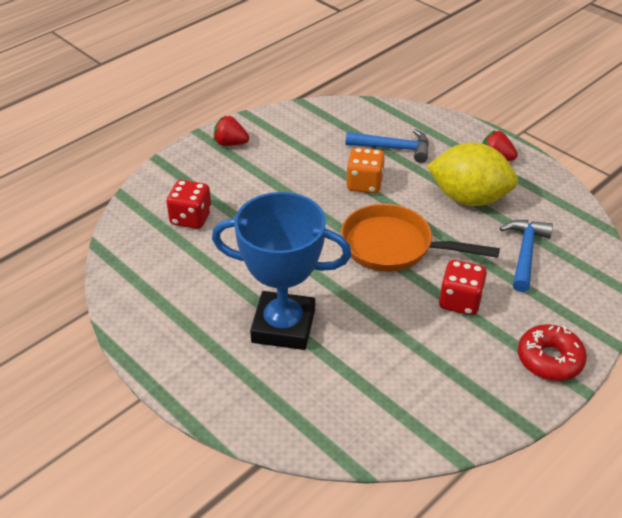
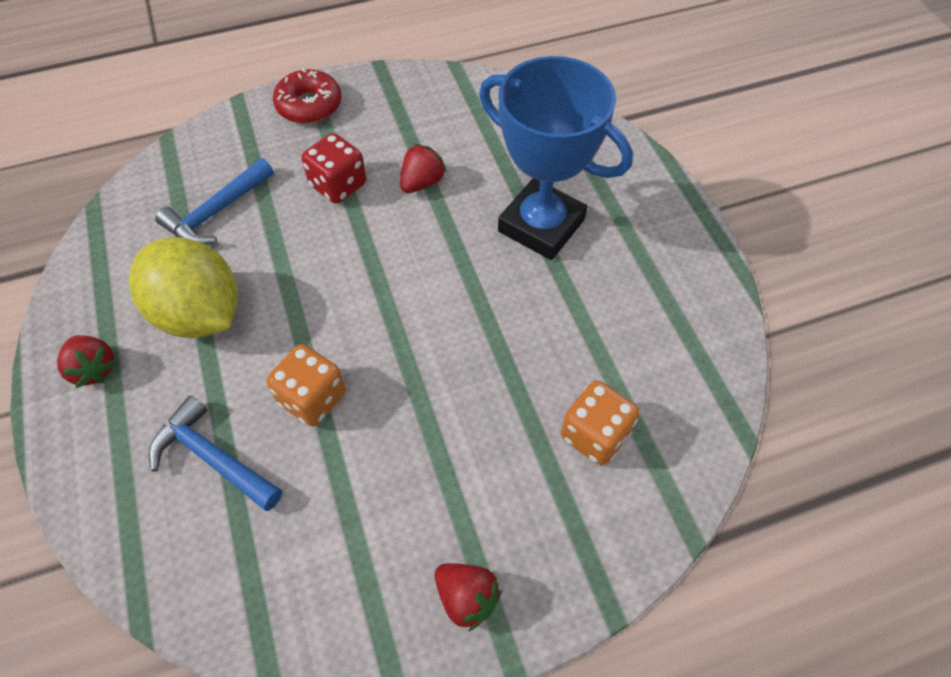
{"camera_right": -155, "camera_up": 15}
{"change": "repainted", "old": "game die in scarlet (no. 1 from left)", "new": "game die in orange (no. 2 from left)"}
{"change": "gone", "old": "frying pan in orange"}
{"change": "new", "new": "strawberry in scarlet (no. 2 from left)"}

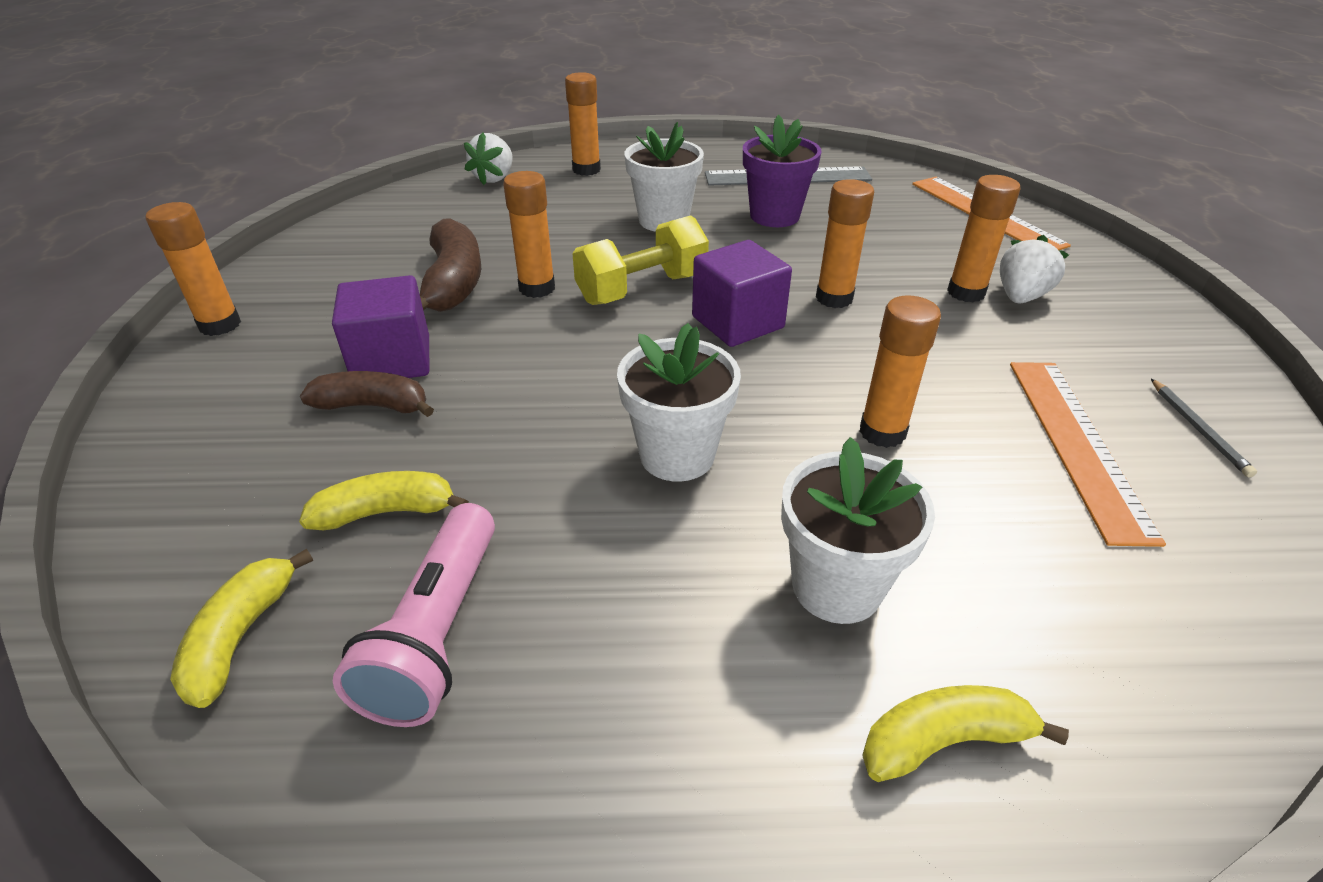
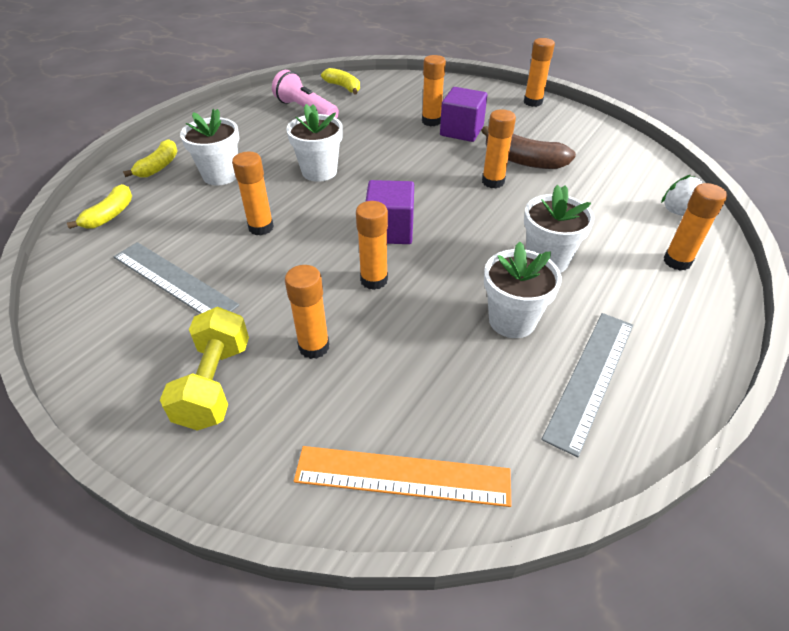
{"camera_right": 125, "camera_up": 5}
{"change": "repainted", "old": "flower pot in purple", "new": "flower pot in snow-white (no. 3 from left)"}
{"change": "shifted", "old": "dumbbell in bright yellow"}
{"change": "gone", "old": "strawberry in snow-white (no. 2 from left)"}
{"change": "repainted", "old": "measuring stick in orange (no. 2 from left)", "new": "measuring stick in ash-grey (no. 1 from left)"}
{"change": "swapped", "old": "toy banana in russet (no. 1 from left)", "new": "stick of glue in orange (no. 4 from left)"}
{"change": "gone", "old": "lead pencil in ash-grey"}
{"change": "shifted", "old": "toy banana in bright yellow (no. 2 from left in the first image)", "new": "toy banana in bright yellow (no. 1 from left)"}

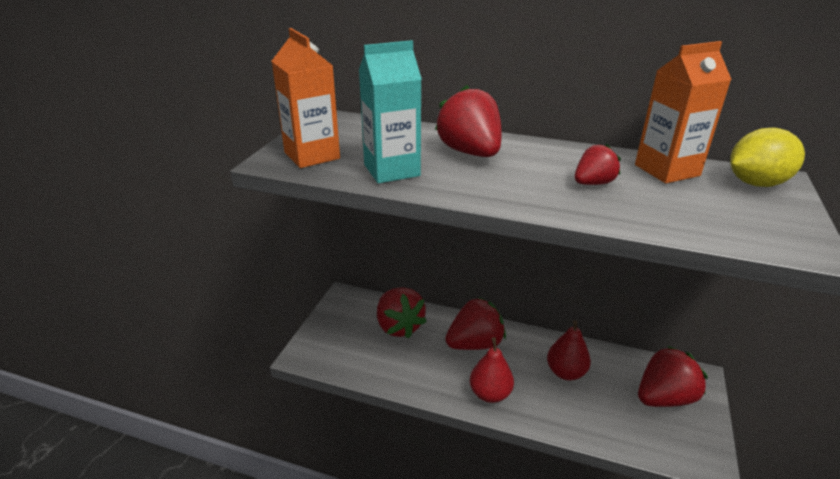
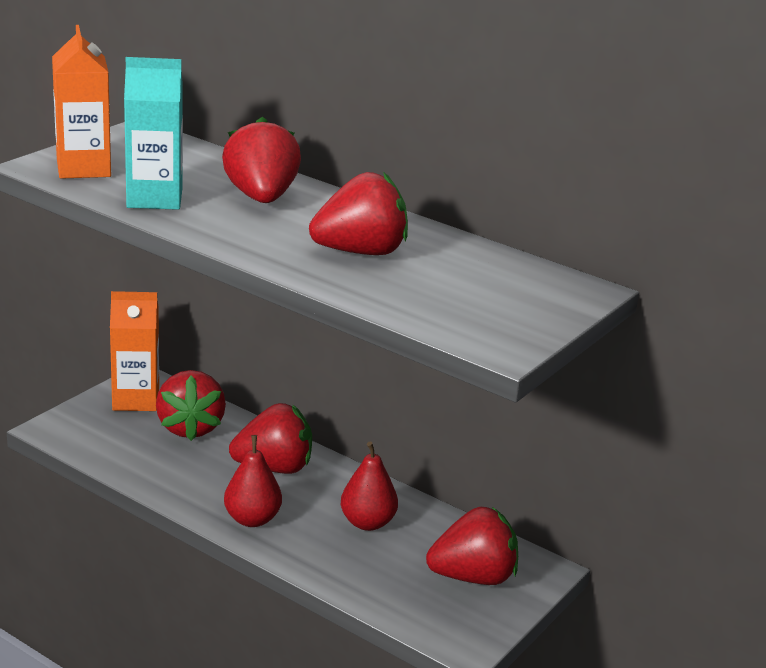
{"camera_right": 15, "camera_up": -5}
{"change": "shifted", "old": "juice carton in orange (no. 2 from left)"}
{"change": "gone", "old": "citrus fruit in bright yellow"}
{"change": "scaled", "old": "strawberry in scarlet (no. 4 from left)", "factor": 1.76}

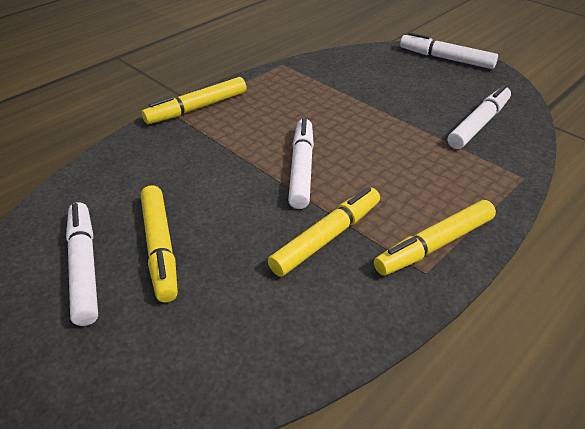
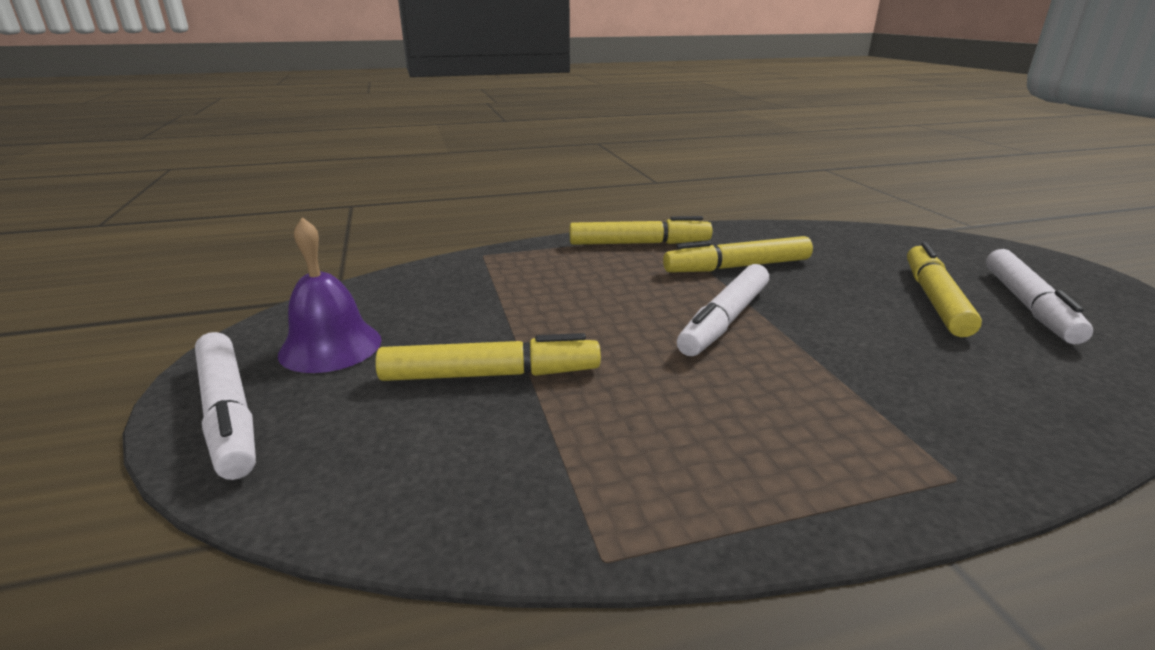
{"camera_right": -150, "camera_up": -15}
{"change": "shifted", "old": "marker pen in bright yellow (no. 2 from left in the first image)", "new": "marker pen in bright yellow (no. 1 from left)"}
{"change": "gone", "old": "marker pen in snow-white (no. 4 from left)"}
{"change": "new", "new": "bell in purple"}

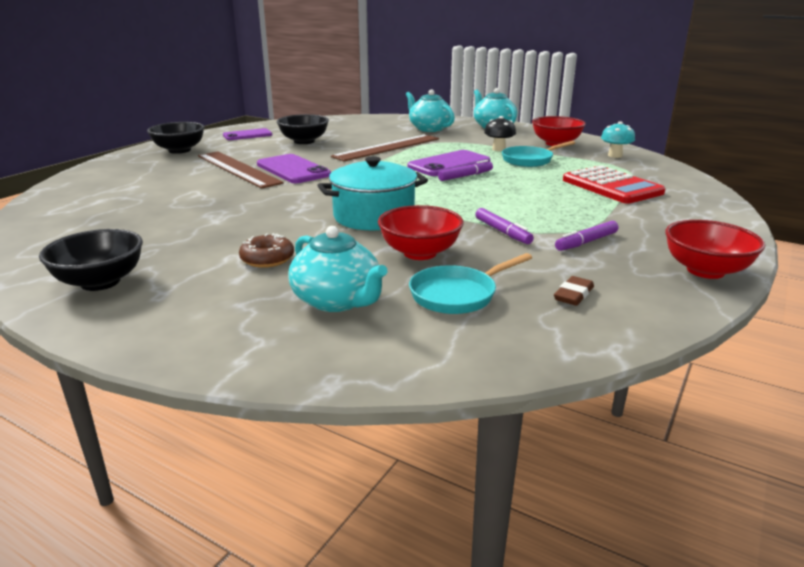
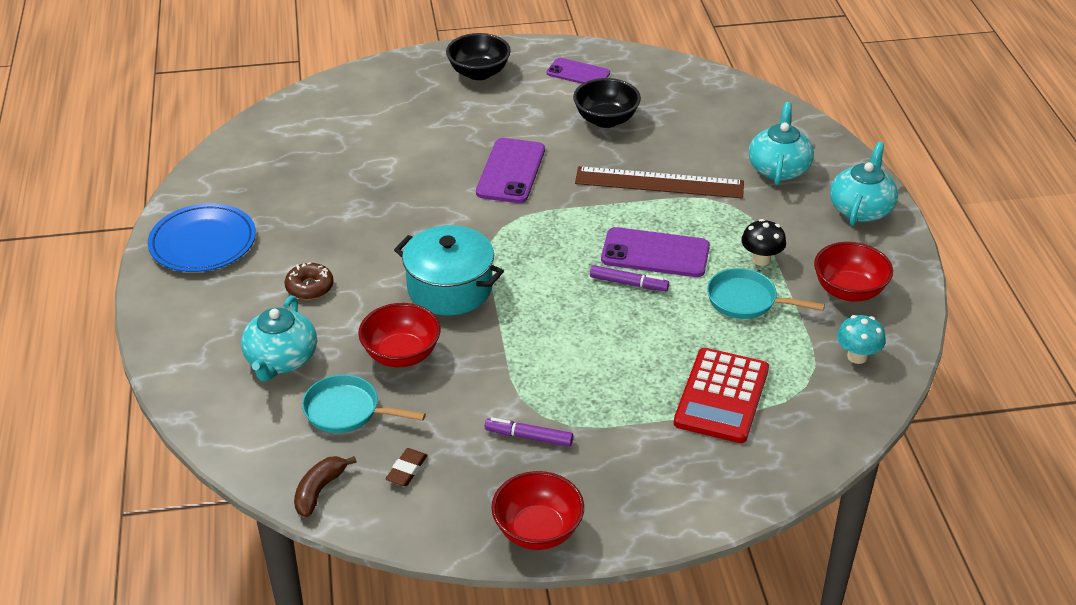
{"camera_right": 50, "camera_up": 15}
{"change": "gone", "old": "measuring stick in russet (no. 1 from left)"}
{"change": "gone", "old": "marker pen in purple (no. 2 from left)"}
{"change": "swapped", "old": "serving bowl in ebony (no. 1 from left)", "new": "flat dish in royal blue"}
{"change": "rotated", "old": "pencil eraser in russet", "degrees": -60}
{"change": "new", "new": "toy banana in russet"}

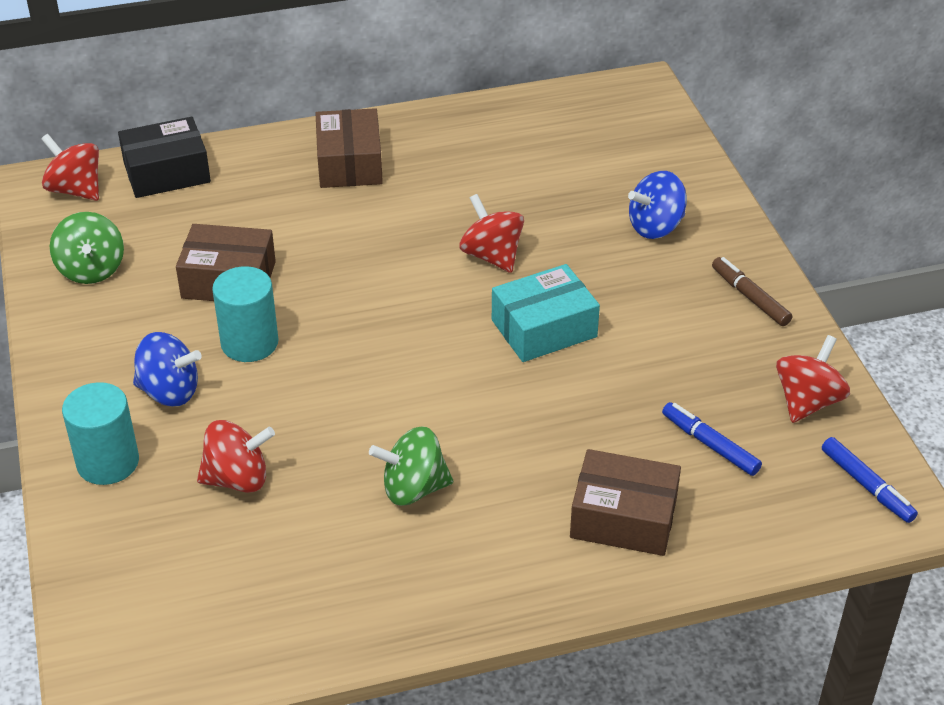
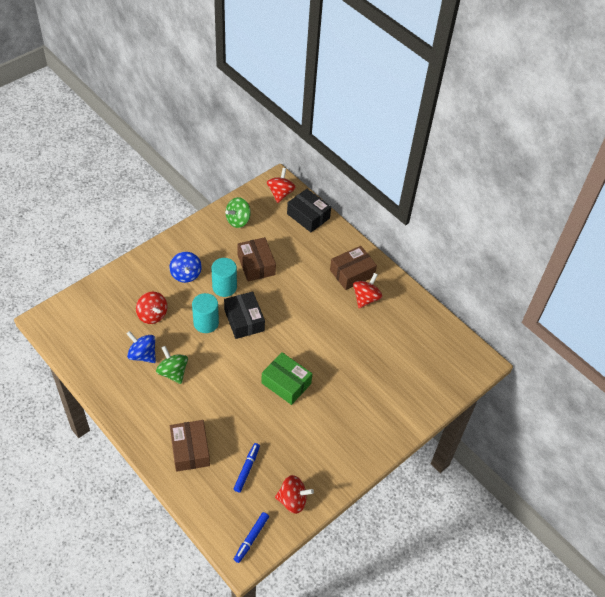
{"camera_right": 60, "camera_up": 10}
{"change": "shifted", "old": "spinning top in royal blue (no. 2 from left in the first image)", "new": "spinning top in royal blue (no. 1 from left)"}
{"change": "shifted", "old": "spinning top in scarlet (no. 3 from left in the first image)", "new": "spinning top in scarlet (no. 4 from left)"}
{"change": "gone", "old": "marker pen in russet"}
{"change": "repainted", "old": "box in turquoise", "new": "box in green"}
{"change": "shifted", "old": "solid cylinder in turquoise (no. 1 from left)"}
{"change": "new", "new": "box in ebony (no. 1 from left)"}

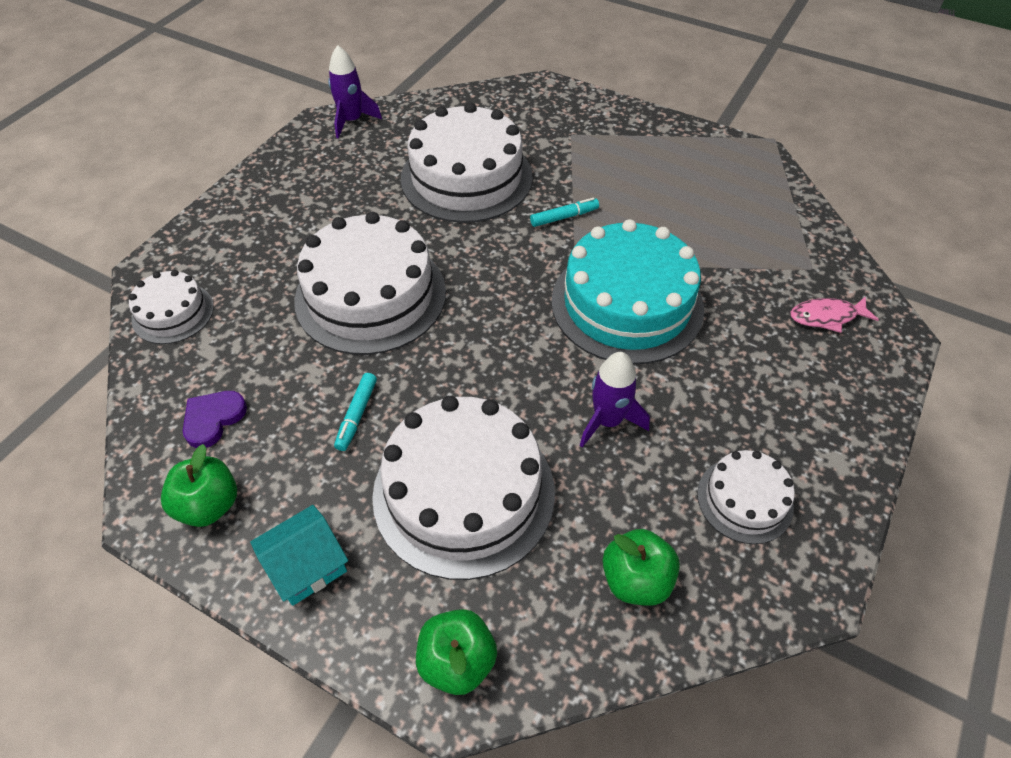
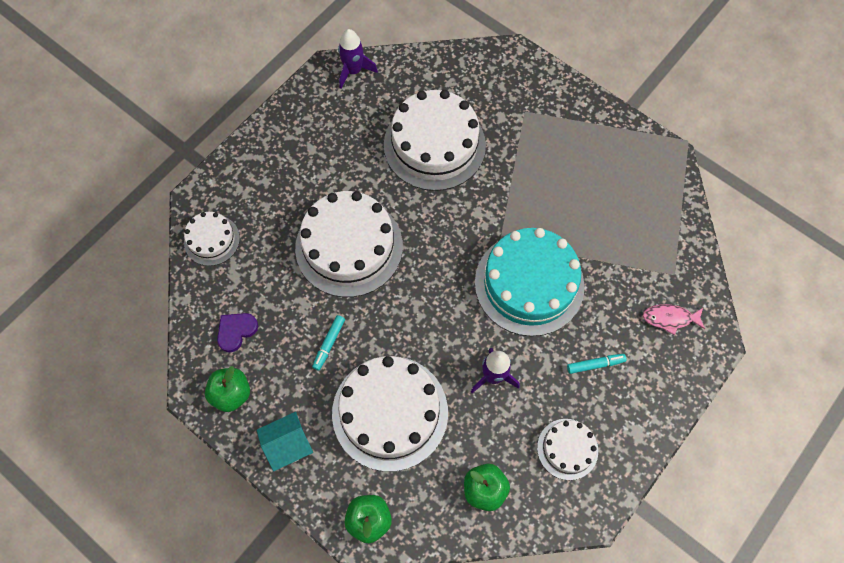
{"camera_right": 10, "camera_up": 15}
{"change": "shifted", "old": "marker pen in turquoise (no. 2 from left)"}

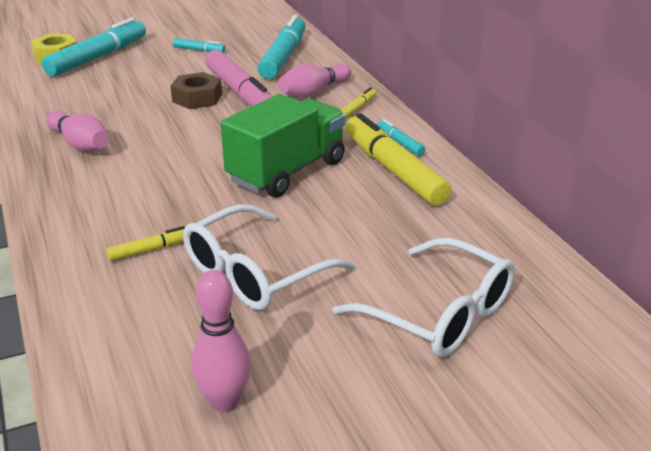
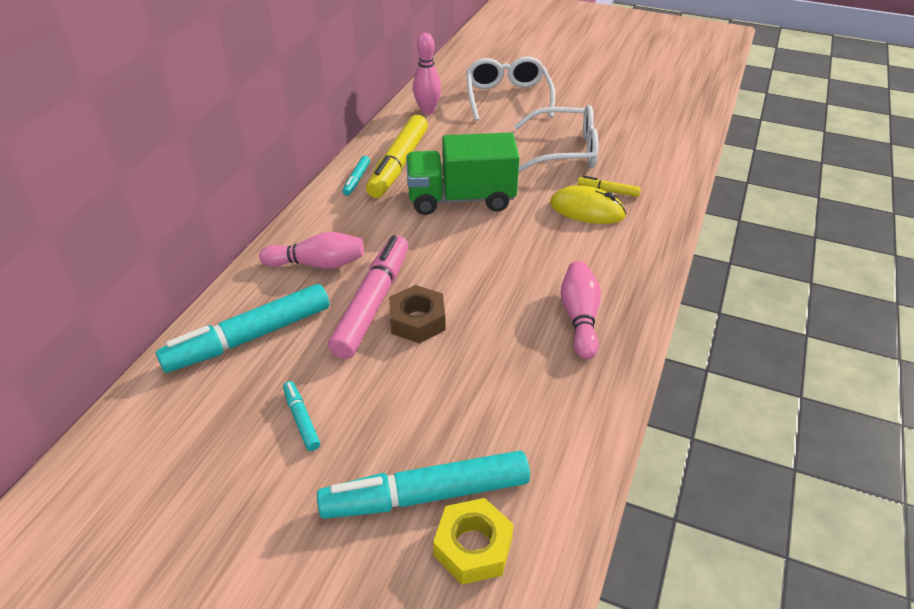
{"camera_right": -135, "camera_up": 10}
{"change": "gone", "old": "marker pen in bright yellow (no. 2 from left)"}
{"change": "shifted", "old": "bowling pin in rose-pink (no. 2 from left)"}
{"change": "new", "new": "PC mouse in bright yellow"}

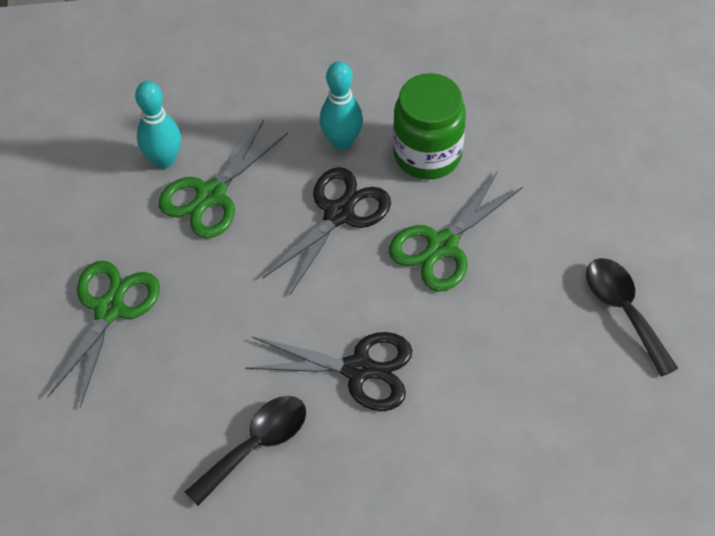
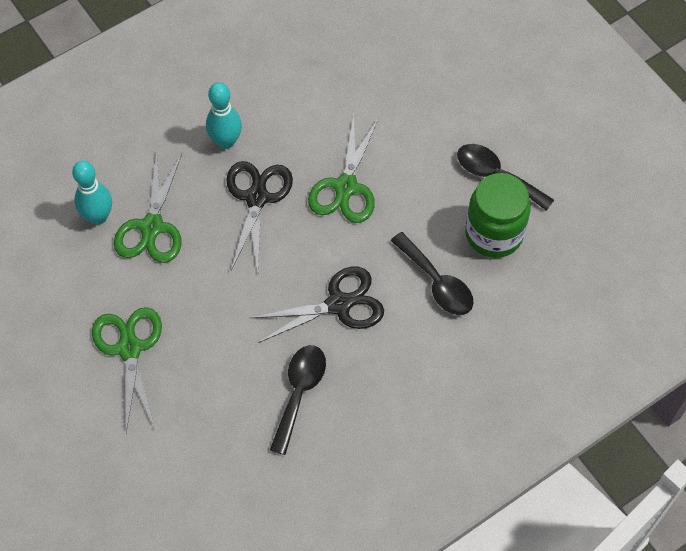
{"camera_right": -30, "camera_up": 5}
{"change": "shifted", "old": "jar in green"}
{"change": "new", "new": "tablespoon in ebony (no. 2 from left)"}

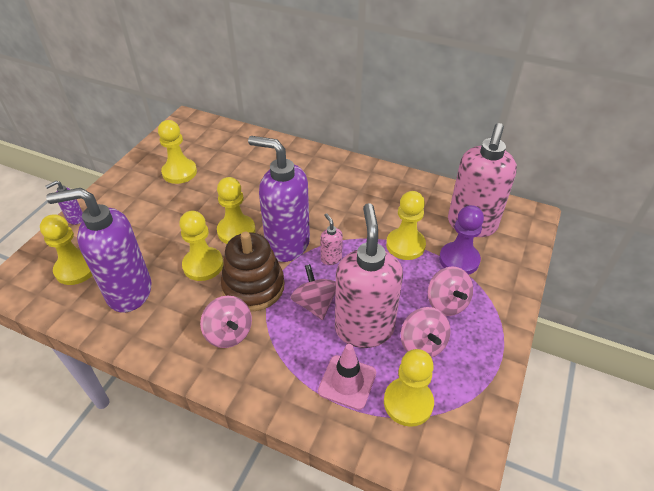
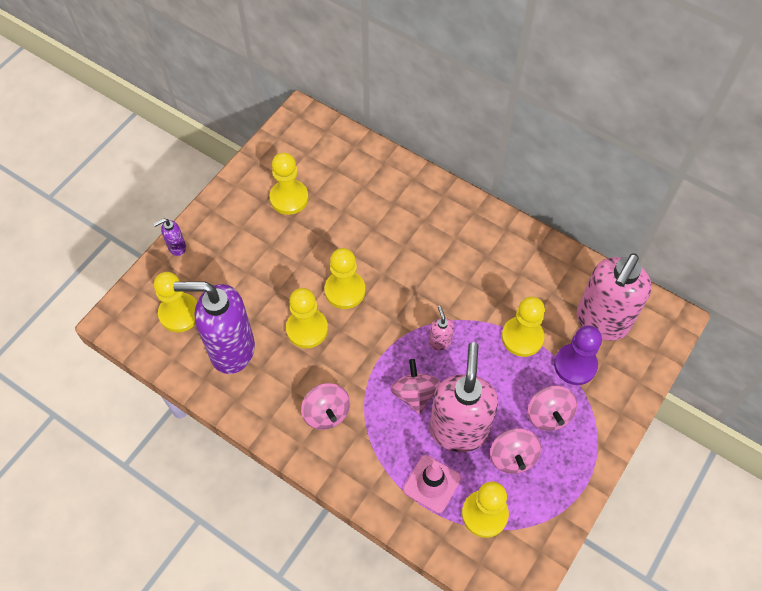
{"camera_right": 10, "camera_up": 15}
{"change": "gone", "old": "soap dispenser in purple (no. 3 from left)"}
{"change": "gone", "old": "ring stacker in russet"}

